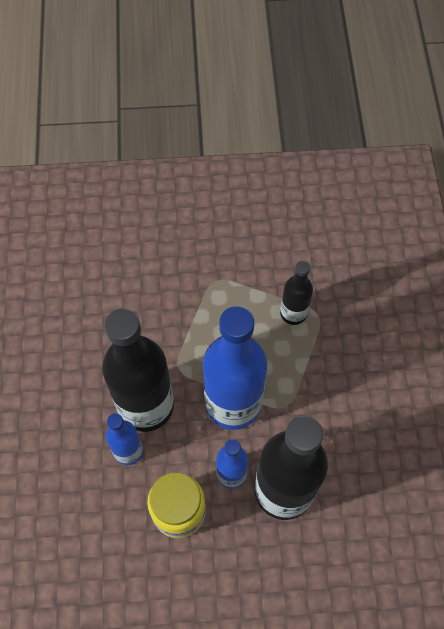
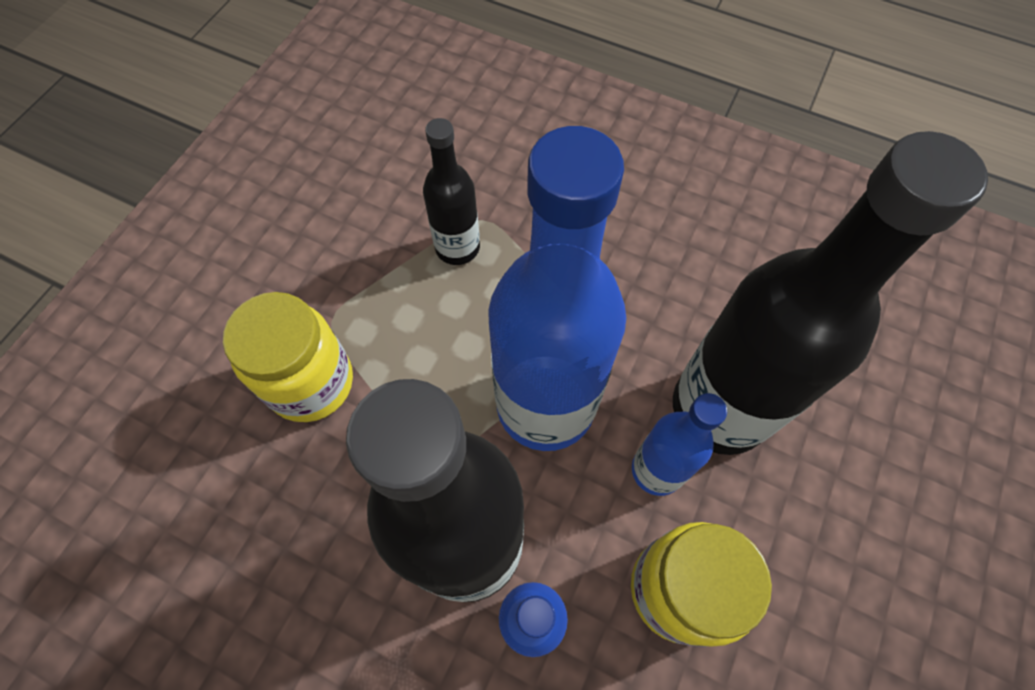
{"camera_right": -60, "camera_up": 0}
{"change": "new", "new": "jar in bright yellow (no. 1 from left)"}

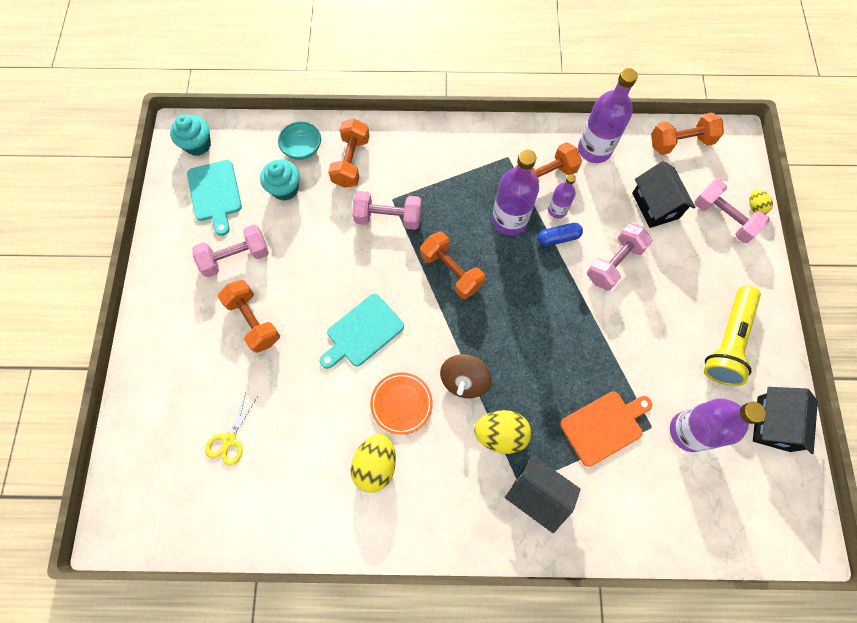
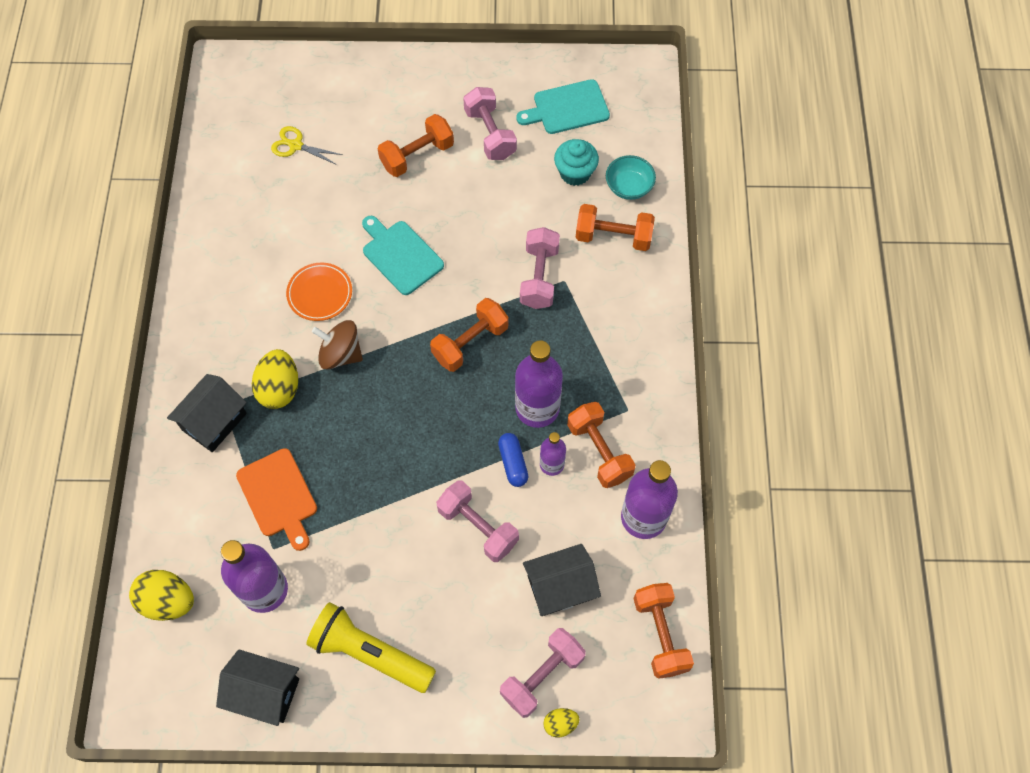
{"camera_right": 90, "camera_up": -5}
{"change": "gone", "old": "fairy cake in turquoise (no. 1 from left)"}
{"change": "shifted", "old": "egg in bright yellow (no. 1 from left)"}

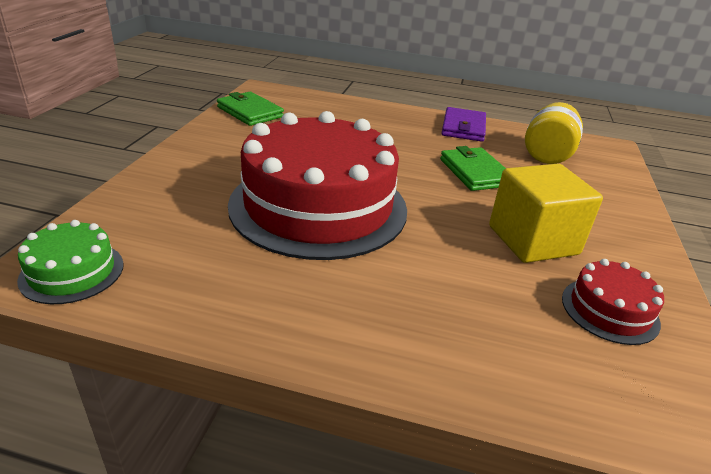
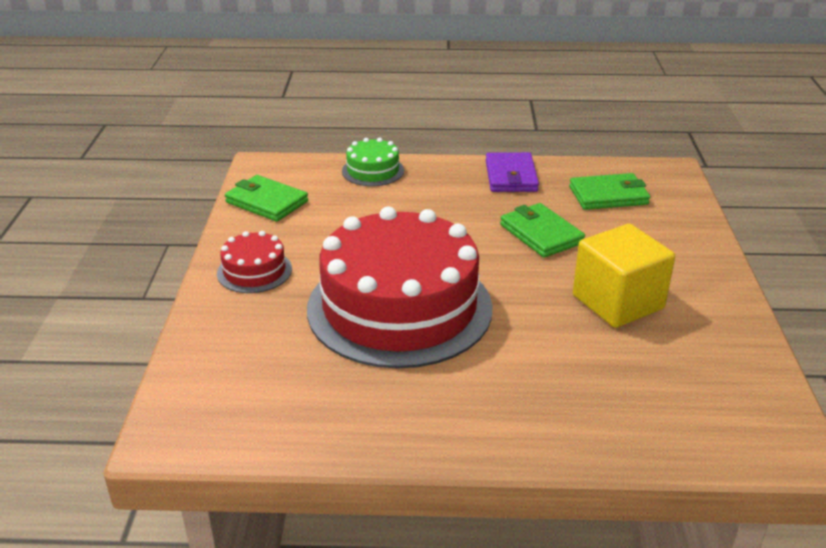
{"camera_right": -10, "camera_up": 0}
{"change": "swapped", "old": "jar in bright yellow", "new": "wallet in green (no. 3 from left)"}
{"change": "shifted", "old": "gateau in green"}
{"change": "shifted", "old": "gateau in scarlet (no. 2 from left in the first image)", "new": "gateau in scarlet (no. 1 from left)"}

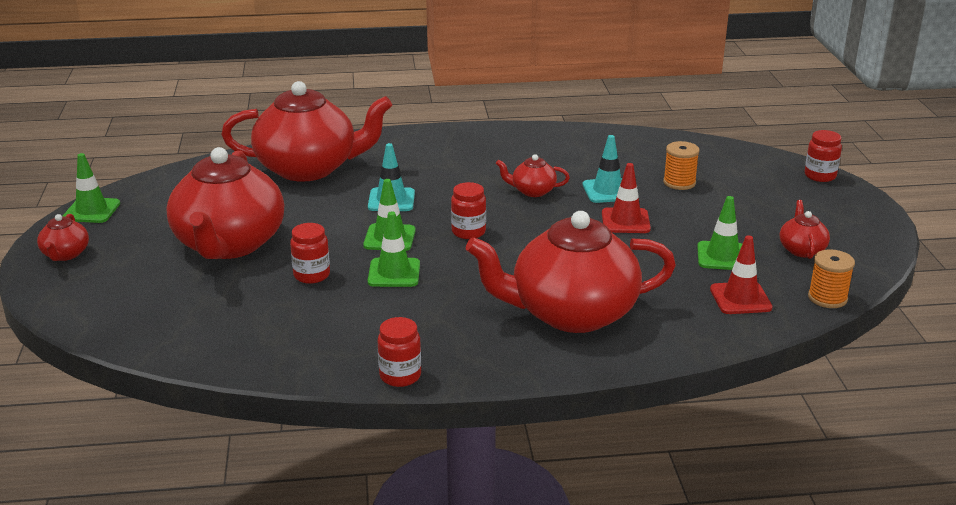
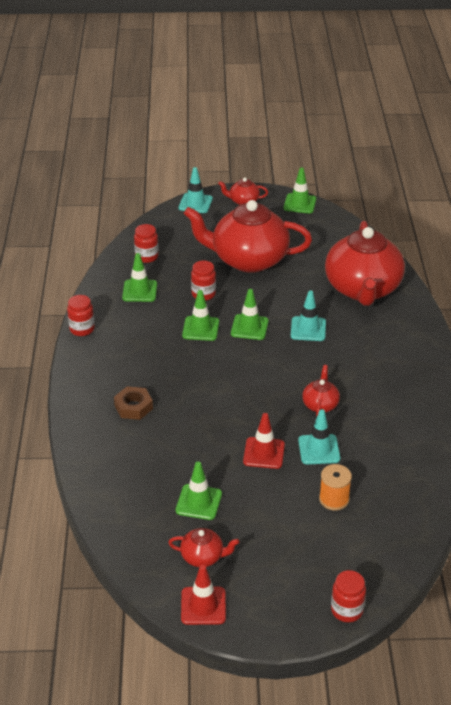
{"camera_right": 95, "camera_up": 10}
{"change": "shifted", "old": "jar in scarlet (no. 3 from left in the first image)", "new": "jar in scarlet (no. 2 from left)"}
{"change": "swapped", "old": "tea pot in scarlet (no. 5 from left)", "new": "hex nut in russet"}
{"change": "shifted", "old": "safety cone in scarlet (no. 2 from left in the first image)", "new": "safety cone in scarlet (no. 1 from left)"}
{"change": "gone", "old": "spool in orange (no. 2 from left)"}
{"change": "new", "new": "safety cone in turquoise (no. 1 from left)"}
{"change": "new", "new": "safety cone in green (no. 1 from left)"}

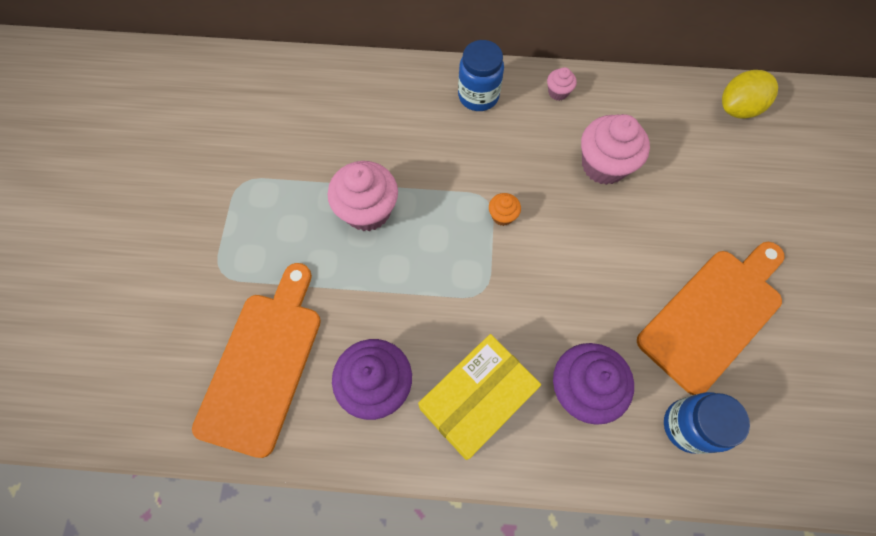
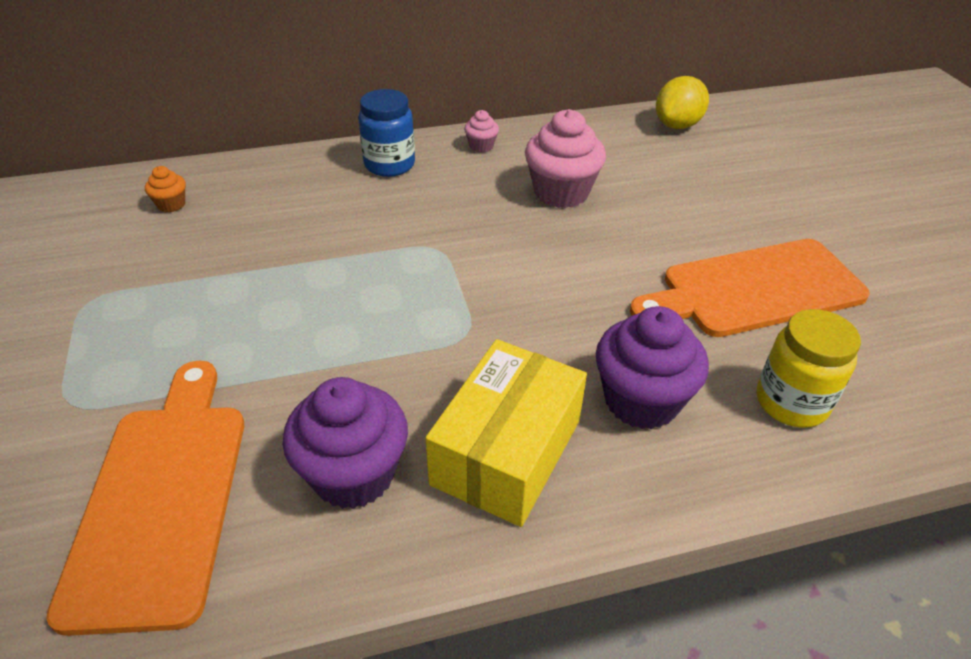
{"camera_right": -20, "camera_up": -25}
{"change": "gone", "old": "fairy cake in rose-pink (no. 1 from left)"}
{"change": "shifted", "old": "fairy cake in orange"}
{"change": "rotated", "old": "bread board in orange (no. 2 from left)", "degrees": -135}
{"change": "repainted", "old": "jar in royal blue (no. 2 from left)", "new": "jar in bright yellow"}

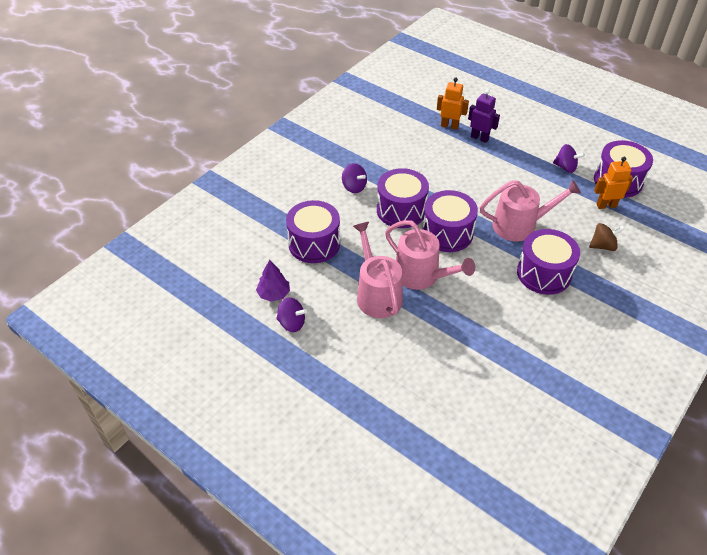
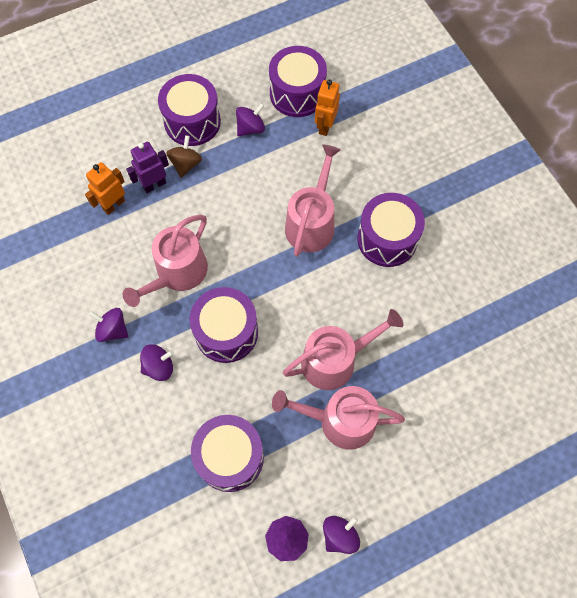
{"camera_right": -65, "camera_up": 20}
{"change": "shifted", "old": "toy drum in purple (no. 3 from left in the first image)", "new": "toy drum in purple (no. 1 from left)"}
{"change": "shifted", "old": "spinning top in russet"}
{"change": "new", "new": "watering can in rose-pink (no. 1 from left)"}
{"change": "new", "new": "spinning top in purple (no. 1 from left)"}

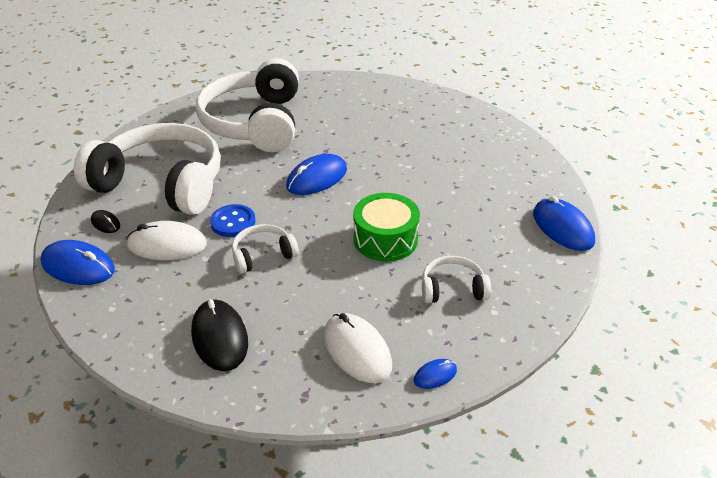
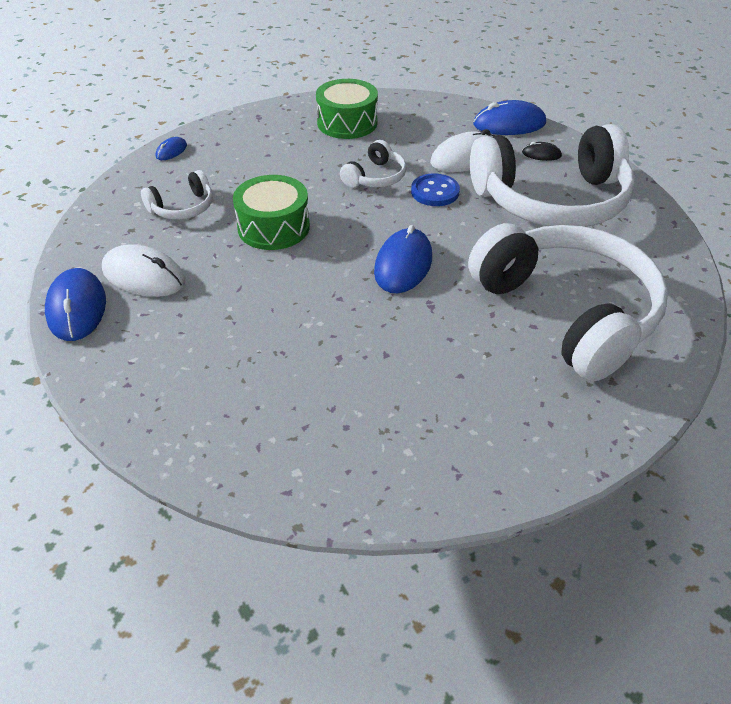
{"camera_right": 150, "camera_up": 5}
{"change": "rotated", "old": "PC mouse in royal blue (no. 4 from left in the first image)", "degrees": 45}
{"change": "swapped", "old": "PC mouse in ebony (no. 2 from left)", "new": "toy drum in green (no. 2 from left)"}
{"change": "shifted", "old": "PC mouse in snow-white (no. 2 from left in the first image)", "new": "PC mouse in snow-white (no. 1 from left)"}

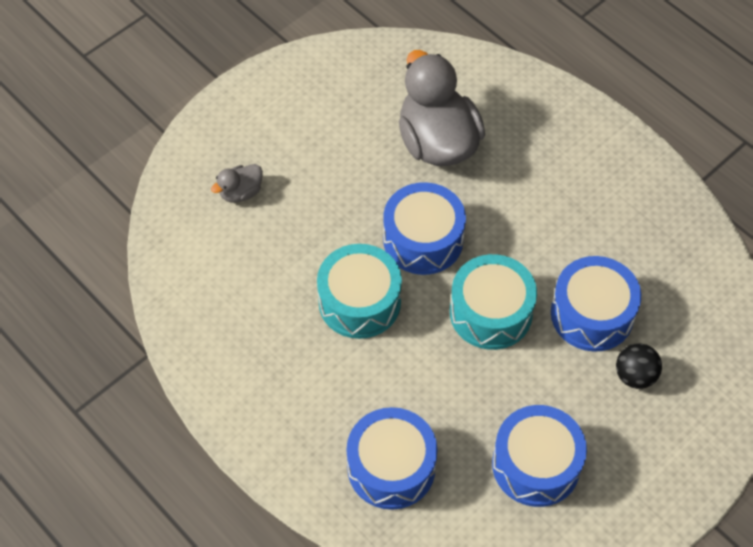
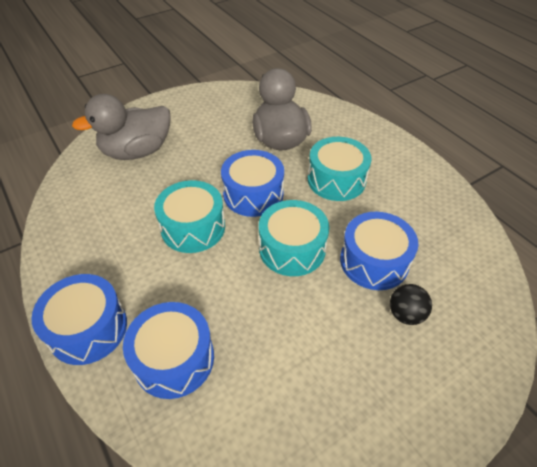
{"camera_right": 10, "camera_up": -10}
{"change": "scaled", "old": "duck in ash-grey (no. 1 from left)", "factor": 2.23}
{"change": "shifted", "old": "toy drum in royal blue (no. 3 from left in the first image)", "new": "toy drum in royal blue (no. 1 from left)"}
{"change": "new", "new": "toy drum in turquoise (no. 3 from left)"}

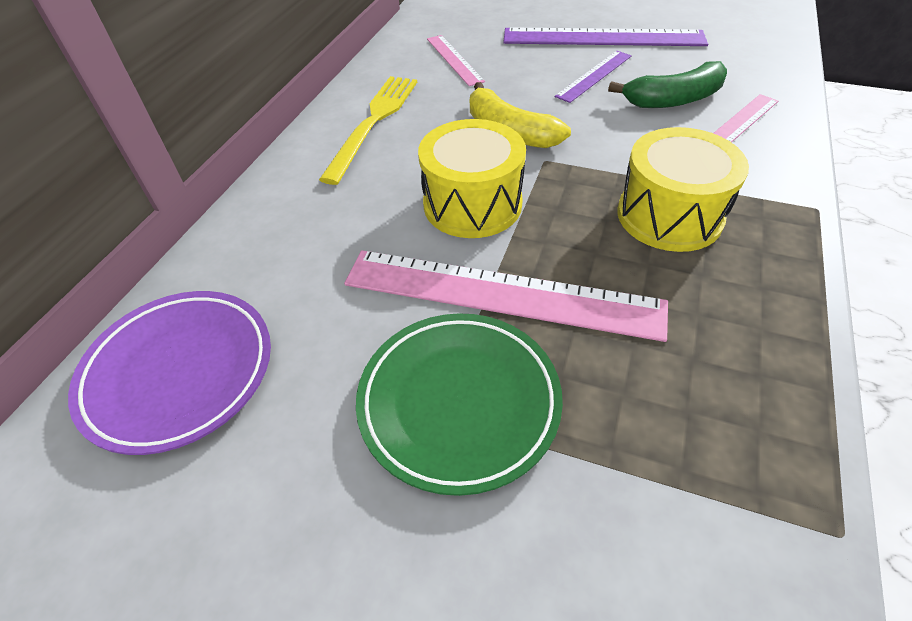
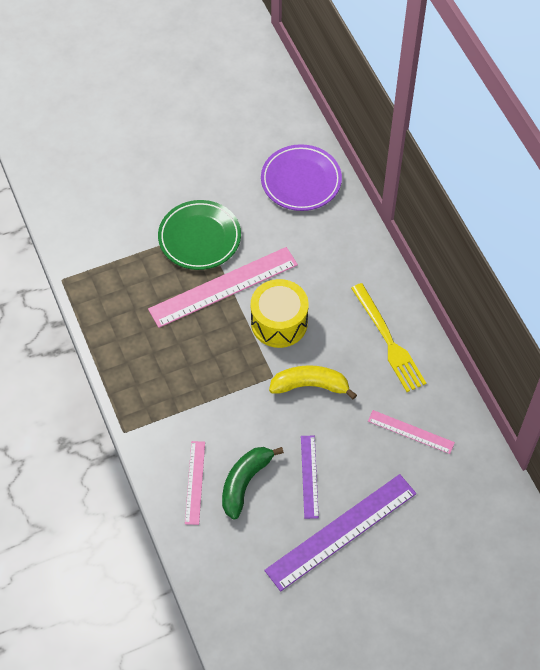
{"camera_right": 135, "camera_up": 10}
{"change": "gone", "old": "toy drum in bright yellow (no. 2 from left)"}

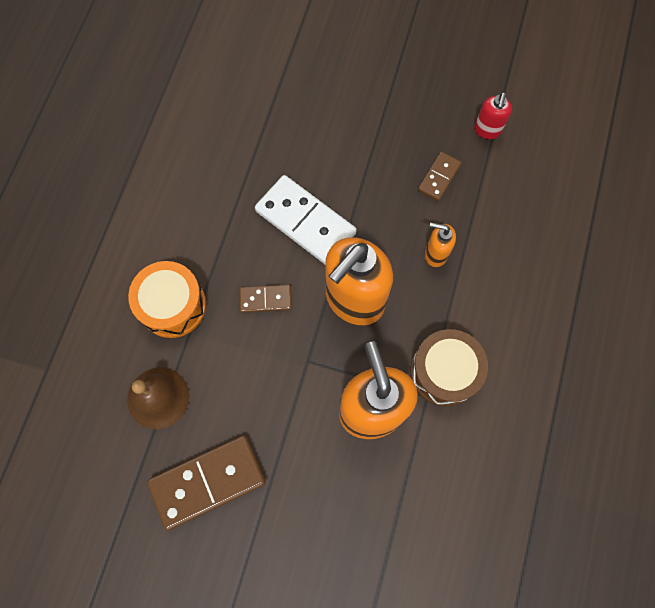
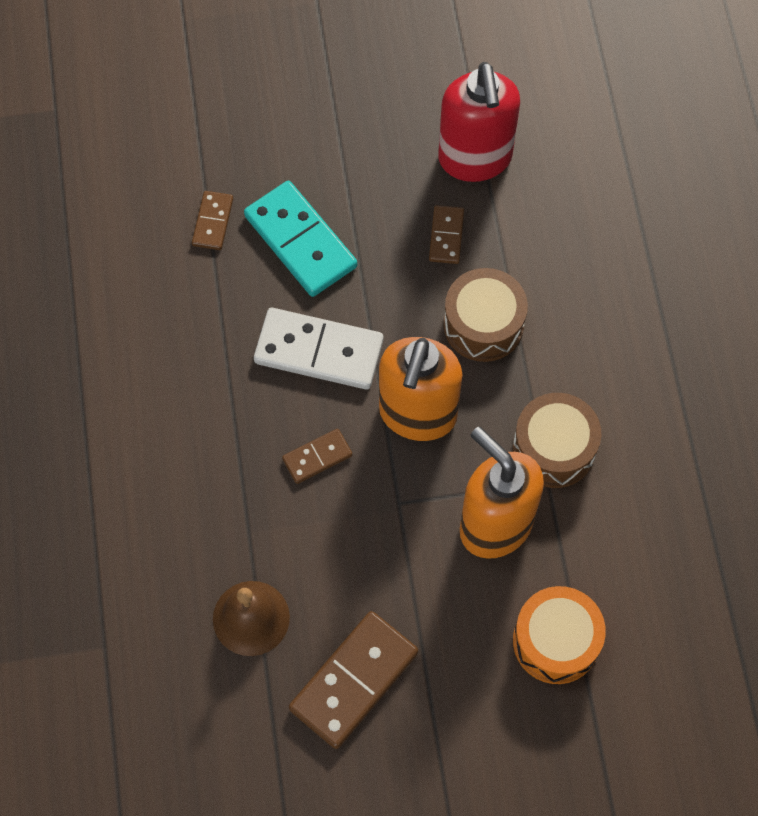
{"camera_right": -25, "camera_up": -5}
{"change": "scaled", "old": "soap dispenser in scarlet", "factor": 2.12}
{"change": "swapped", "old": "soap dispenser in orange (no. 3 from left)", "new": "toy drum in russet (no. 1 from left)"}
{"change": "shifted", "old": "toy drum in orange"}
{"change": "new", "new": "domino in turquoise"}
{"change": "new", "new": "domino in russet (no. 1 from left)"}

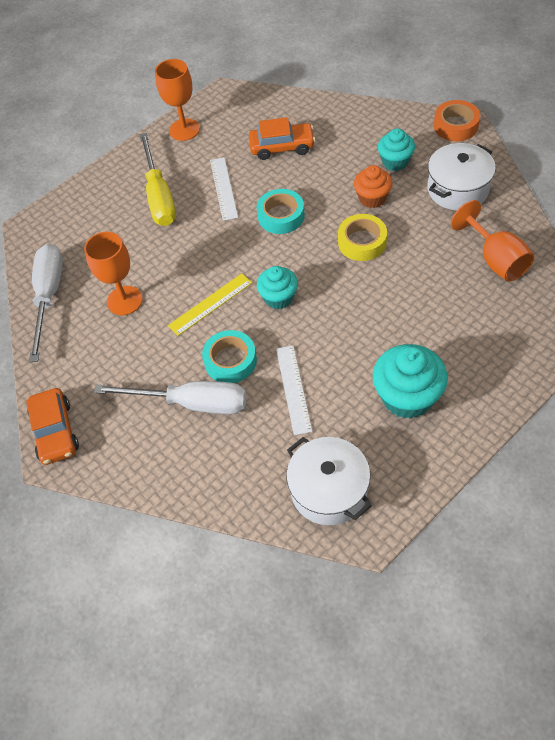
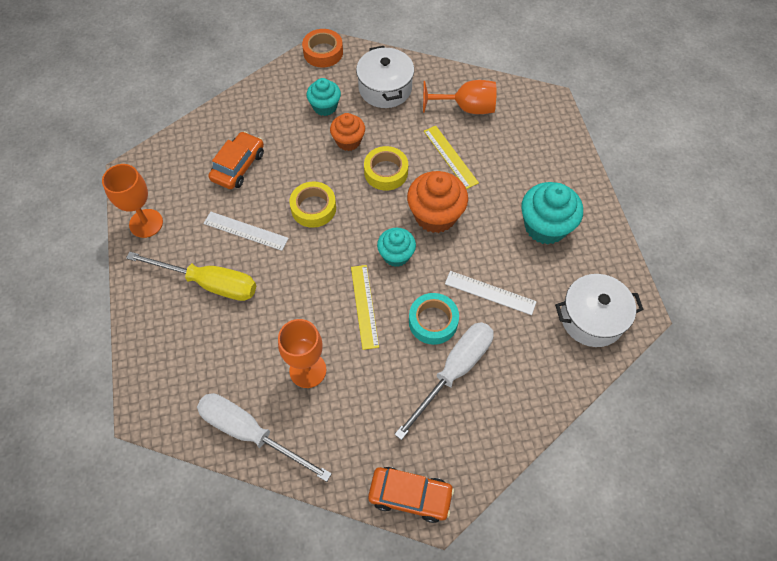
{"camera_right": -65, "camera_up": 5}
{"change": "repainted", "old": "sticky tape in turquoise (no. 2 from left)", "new": "sticky tape in bright yellow (no. 1 from left)"}
{"change": "new", "new": "measuring stick in bright yellow (no. 2 from left)"}
{"change": "new", "new": "fairy cake in orange (no. 2 from left)"}

